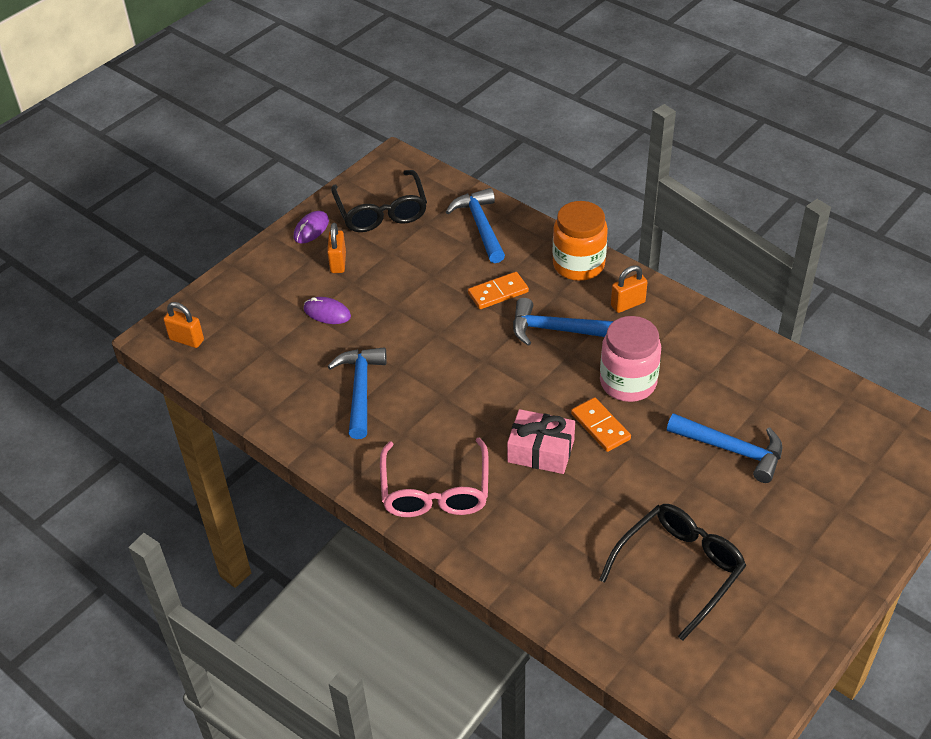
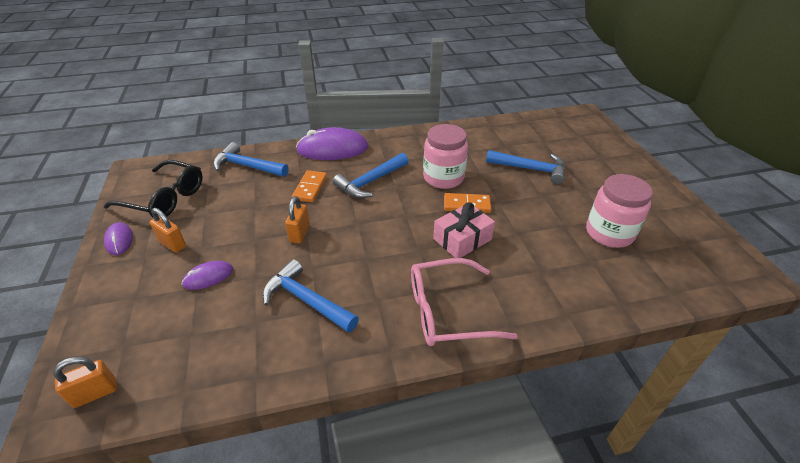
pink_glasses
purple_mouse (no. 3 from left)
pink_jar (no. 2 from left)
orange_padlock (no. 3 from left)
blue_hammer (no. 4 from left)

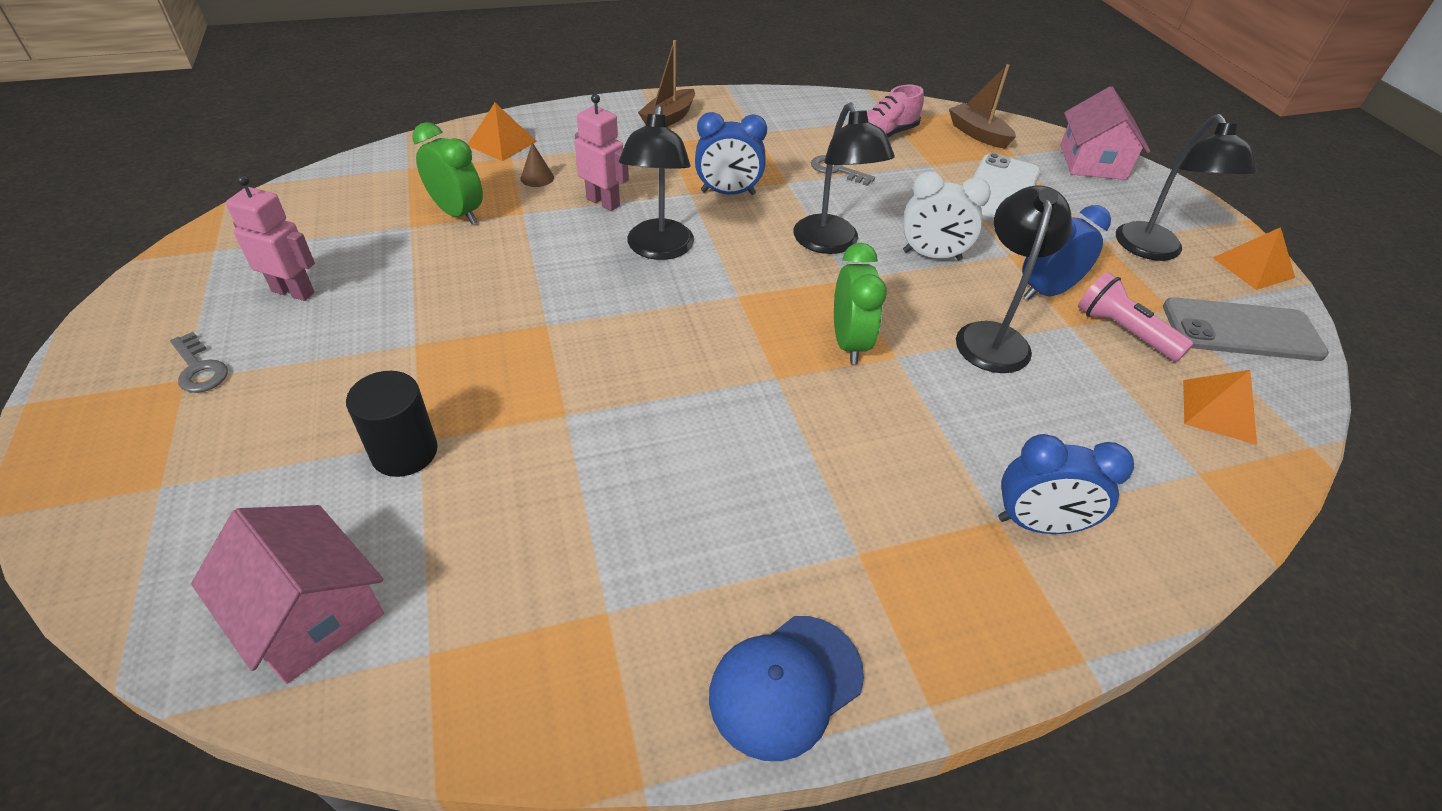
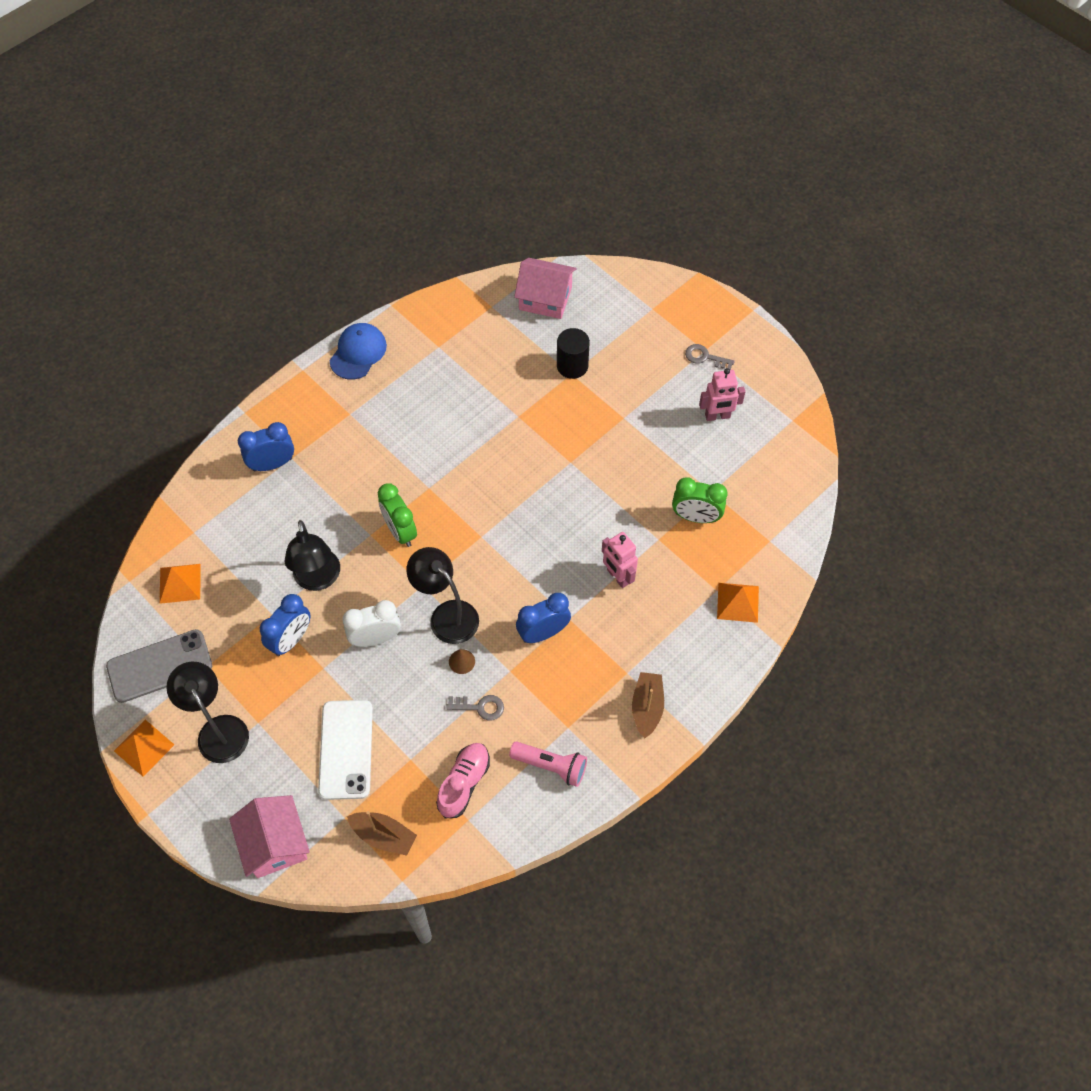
brown_cone
pink_robot (no. 1 from left)
black_lamp (no. 1 from left in the first image)
pink_flashlight

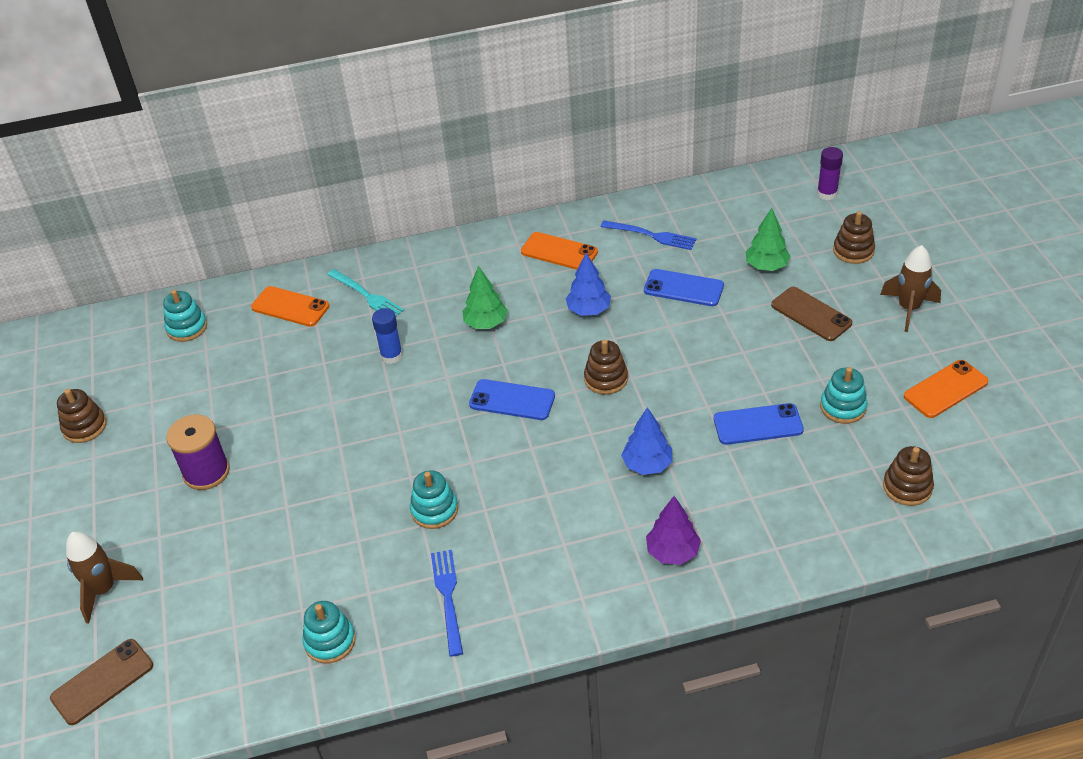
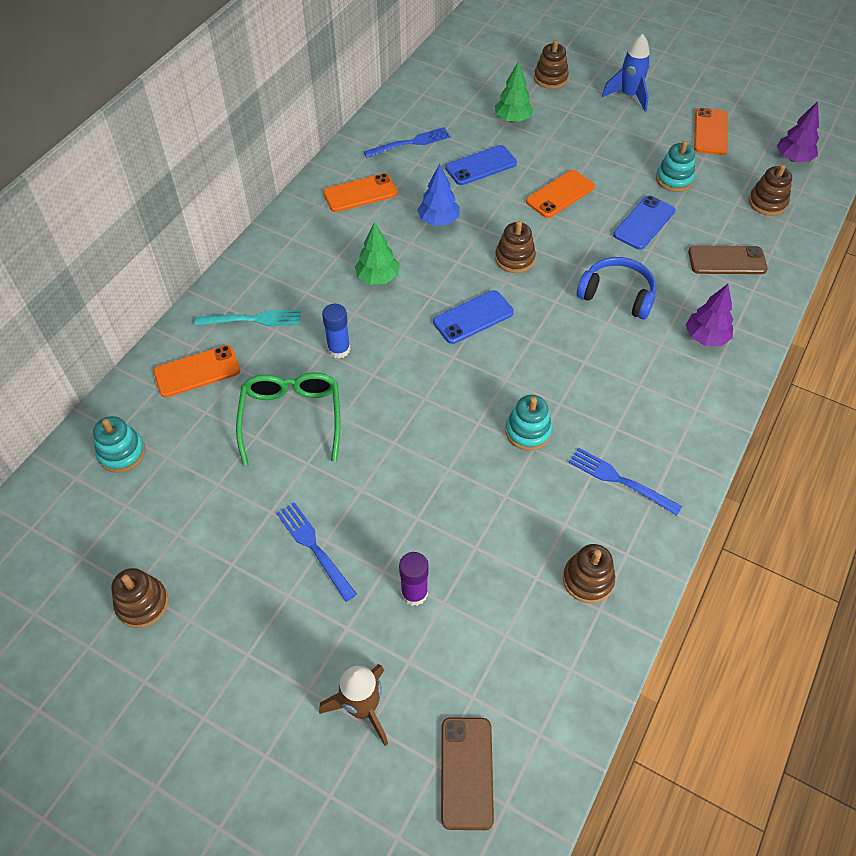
blue_fork (no. 1 from left)
brown_stacking_toy (no. 4 from left)
blue_headphones
brown_phone (no. 2 from left)
purple_glue_stick
blue_rocket
green_glasses
orange_phone (no. 3 from left)
purple_tree (no. 2 from left)

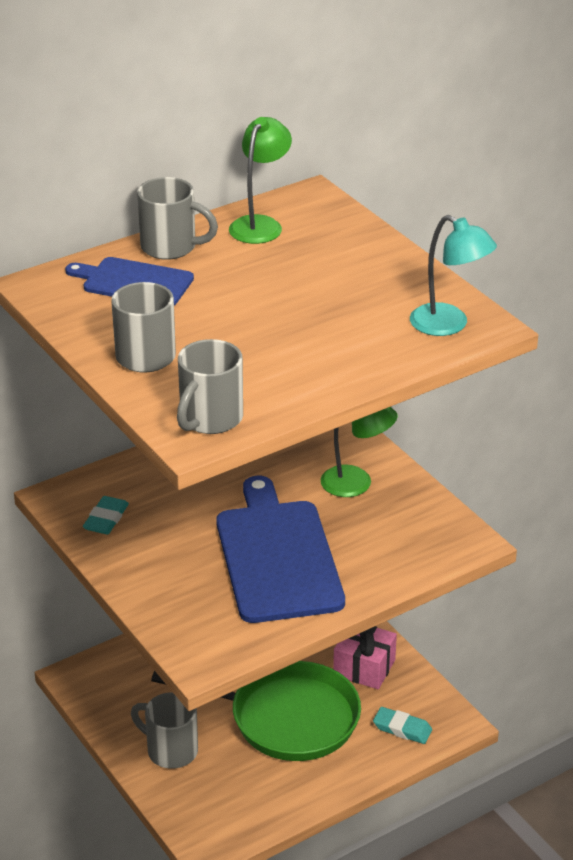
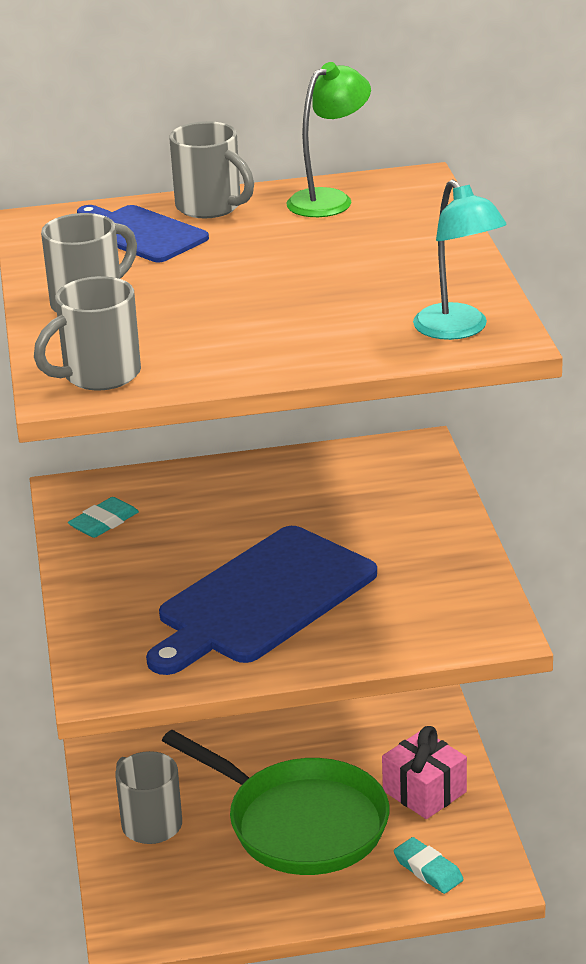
blue_cutting_board (no. 2 from left)
green_lamp (no. 2 from left in the first image)

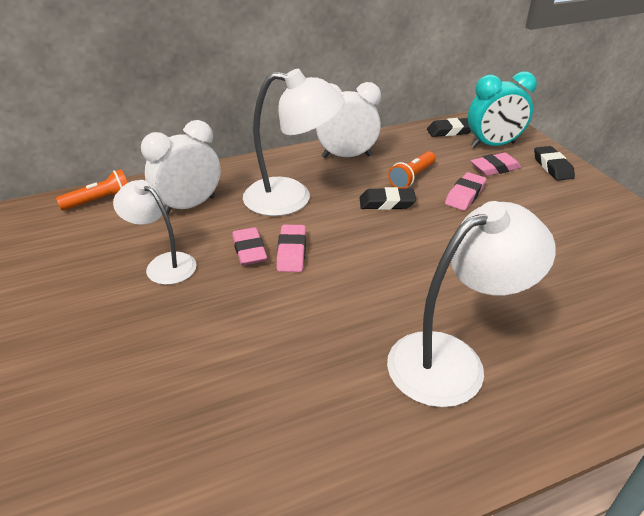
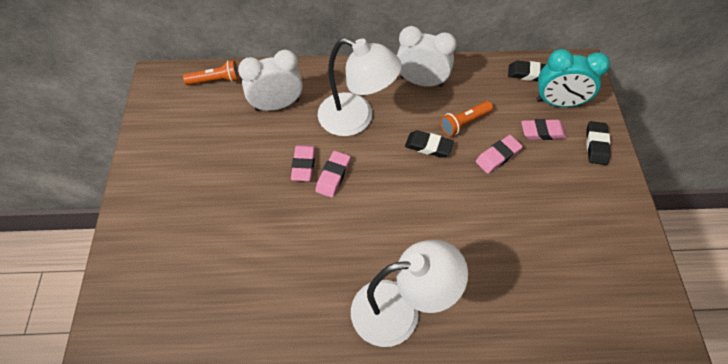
white_lamp (no. 1 from left in the first image)

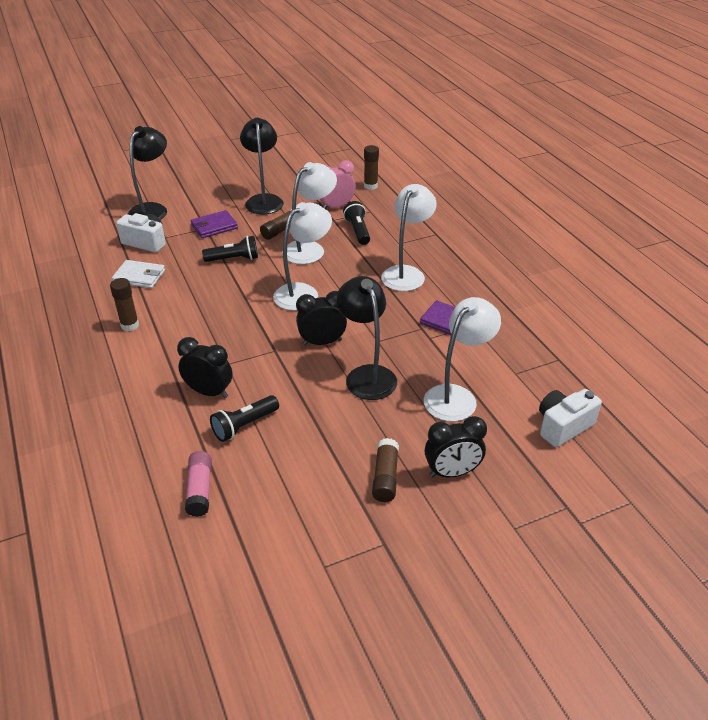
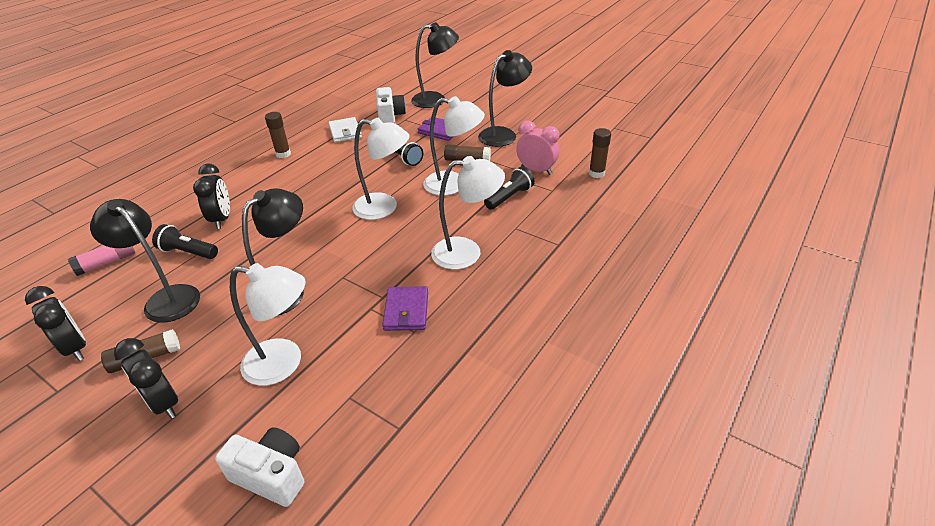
black_clock (no. 1 from left)
black_lamp (no. 1 from left)

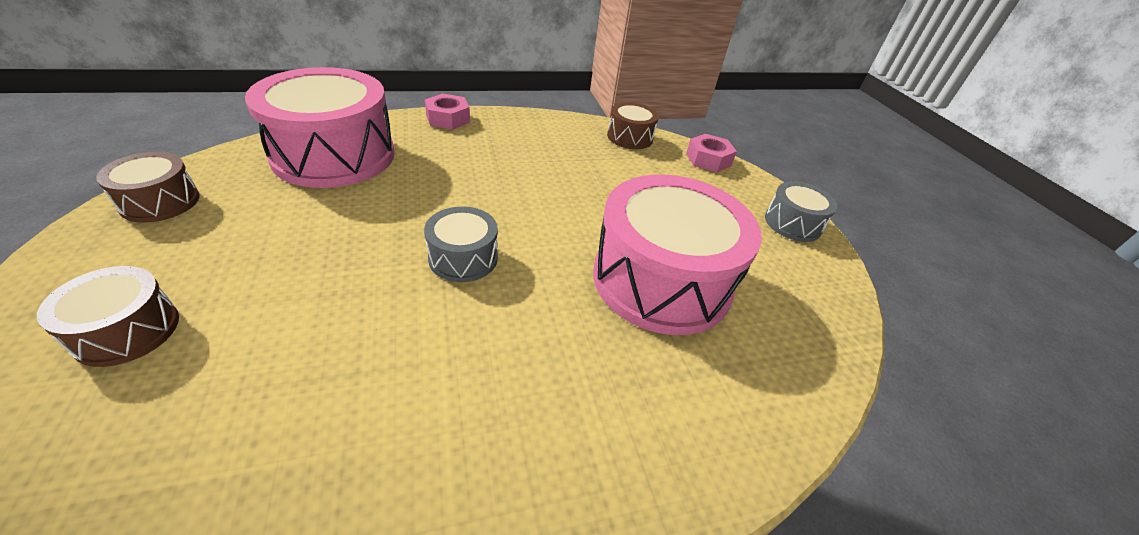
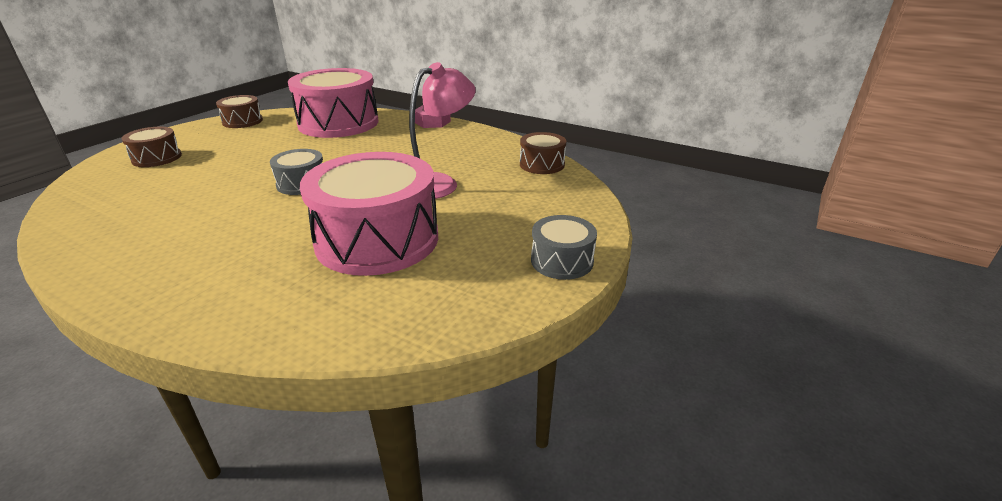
pink_nut (no. 2 from left in the first image)
pink_lamp

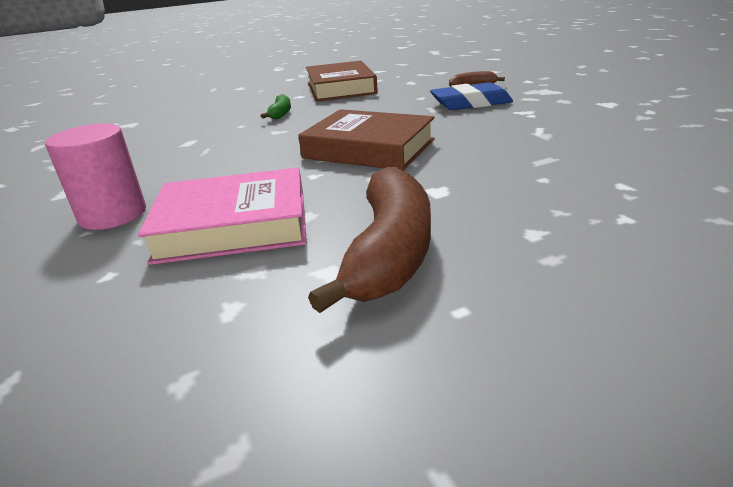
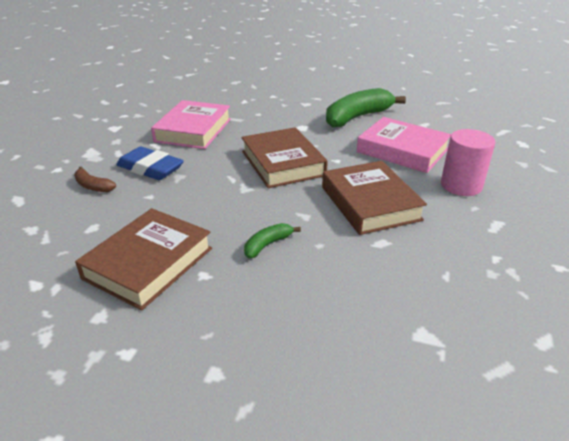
green_banana (no. 2 from left)
pink_book (no. 1 from left)
brown_book (no. 3 from left)

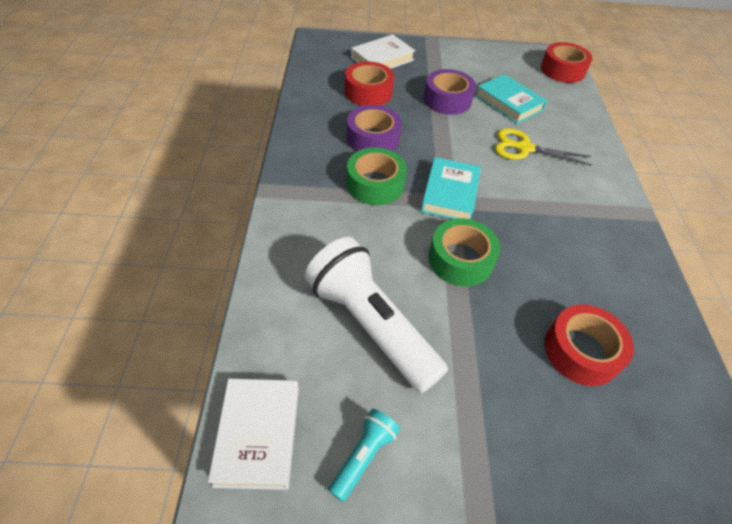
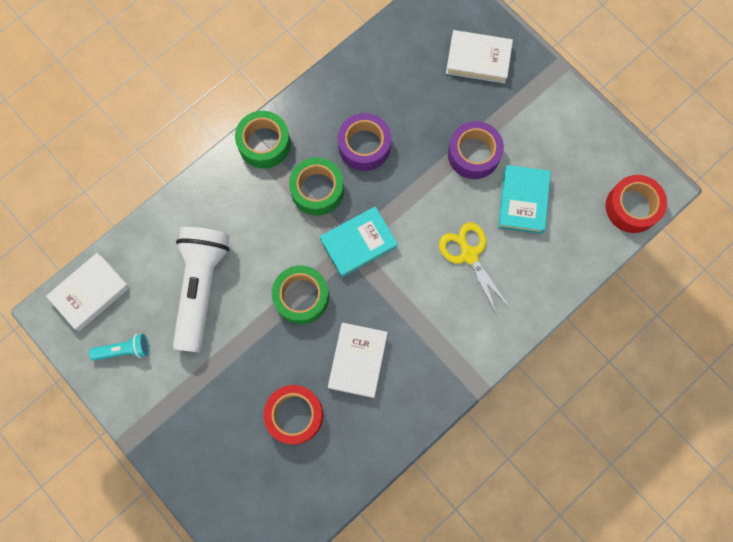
red_tape (no. 1 from left in the first image)
green_tape (no. 1 from left)
white_book (no. 2 from left)

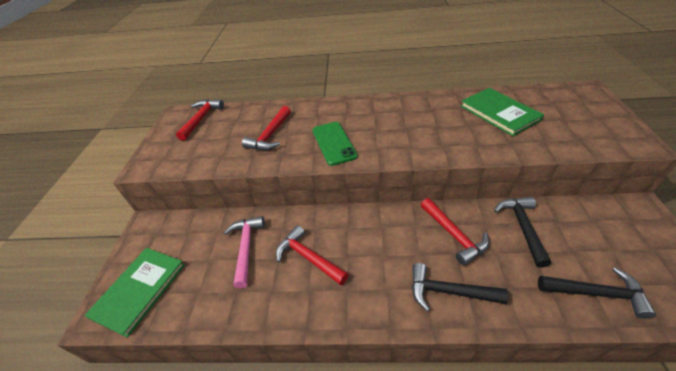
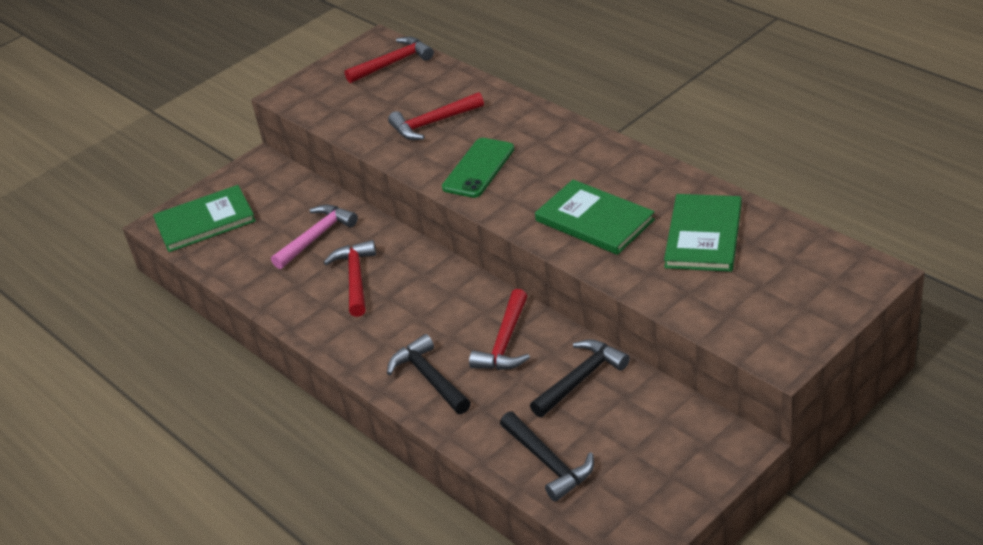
green_book (no. 2 from left)

